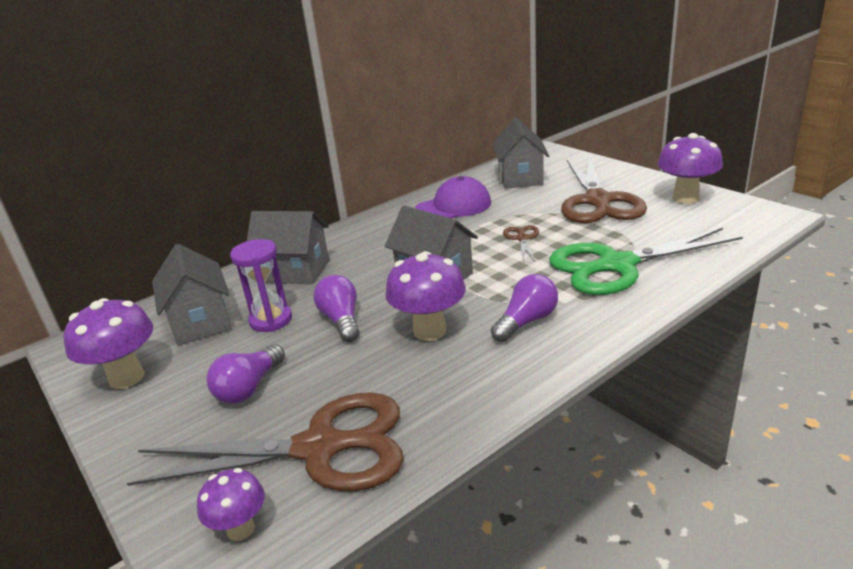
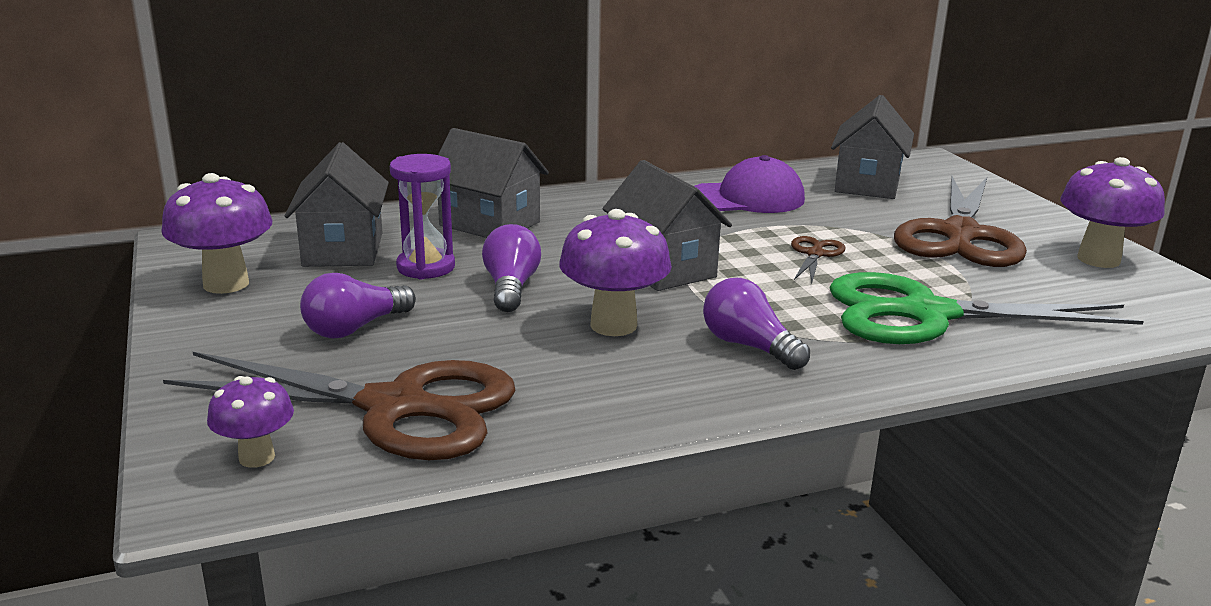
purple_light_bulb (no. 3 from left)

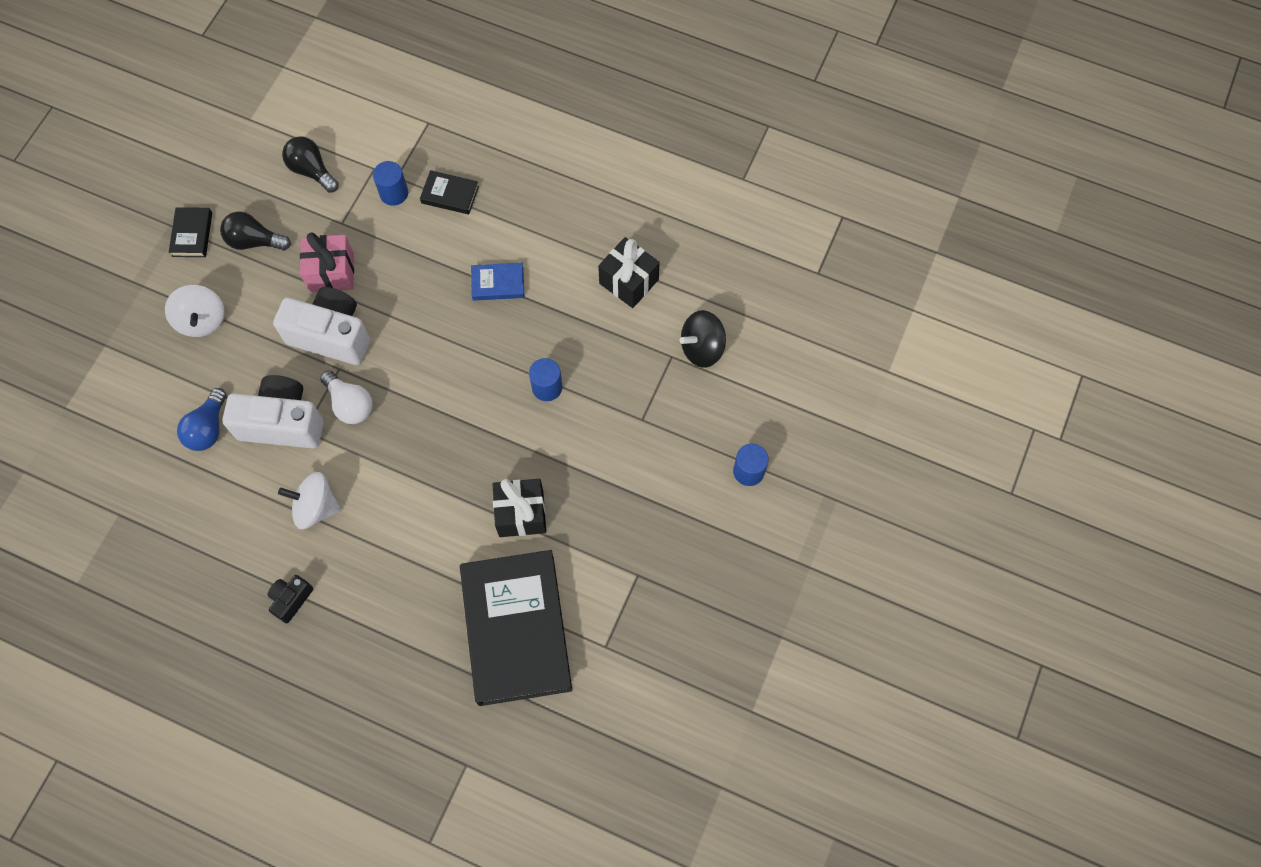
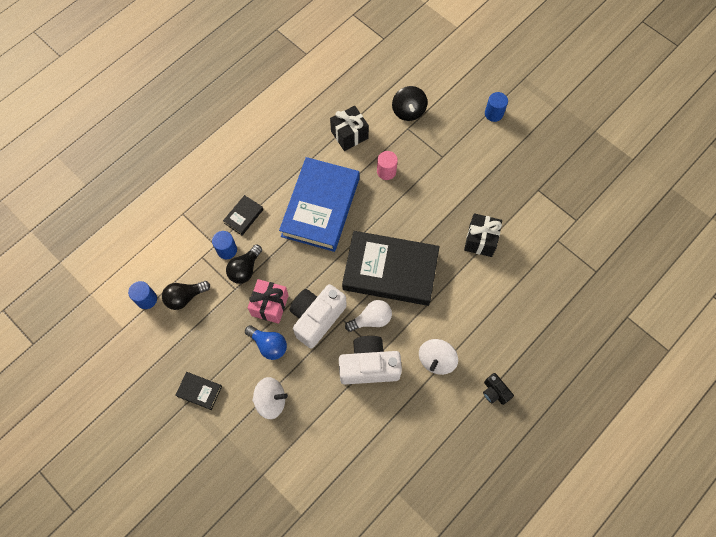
blue_light_bulb
black_light_bulb (no. 2 from left)
white_camera (no. 2 from left)
black_book (no. 3 from left)
blue_book
blue_cylinder (no. 1 from left)
pink_cylinder

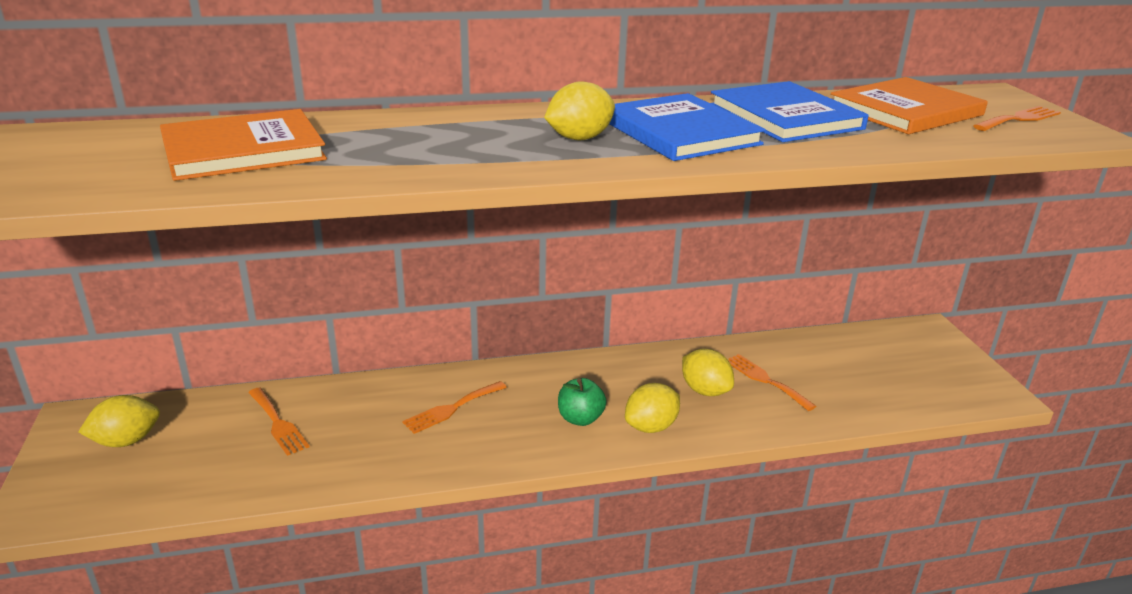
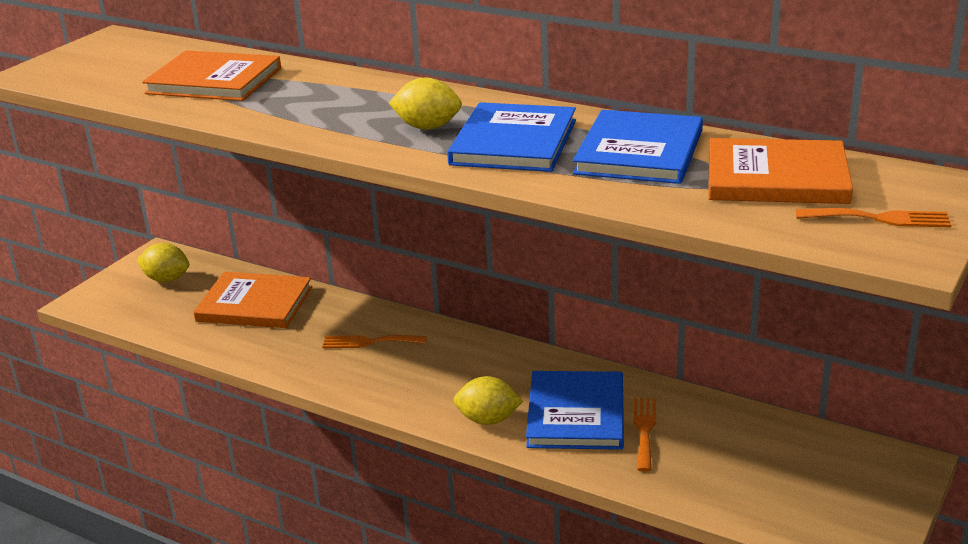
orange_book (no. 2 from left)
green_apple
blue_book (no. 2 from left)

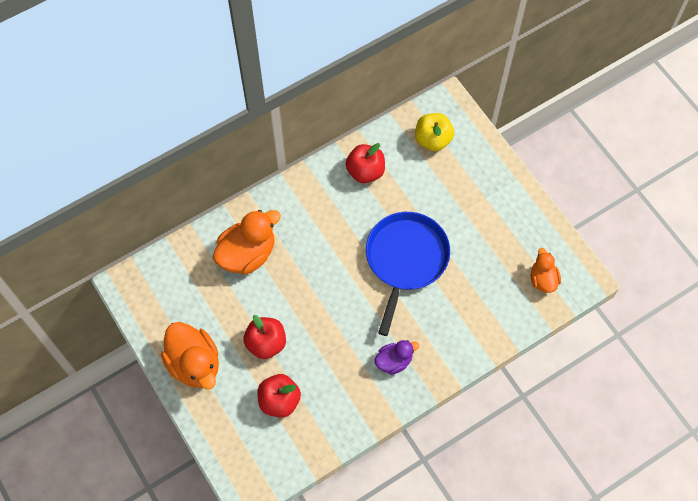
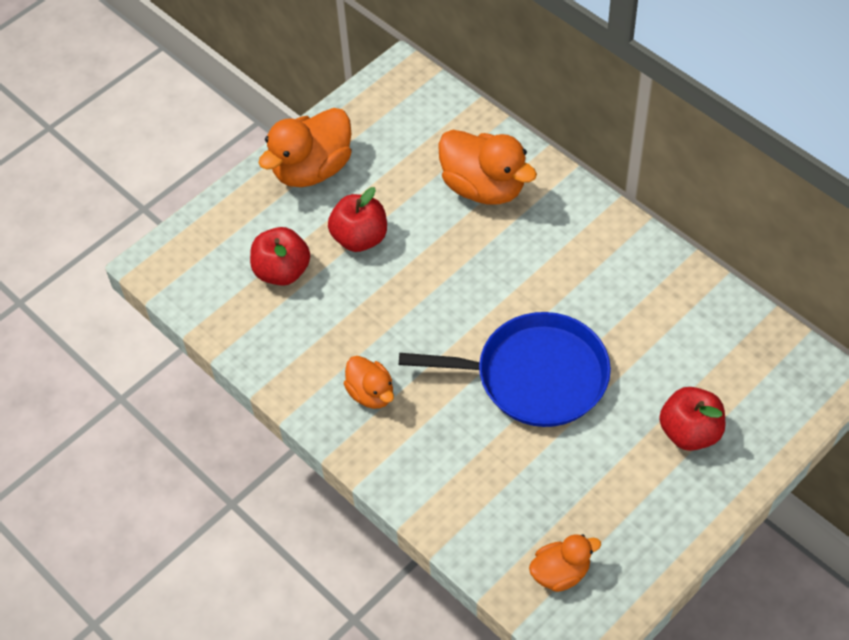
red_apple (no. 3 from left)
orange_duck (no. 2 from left)
yellow_apple

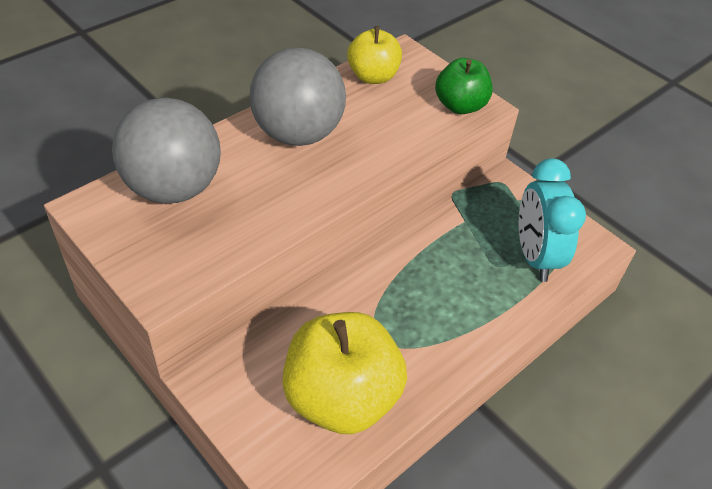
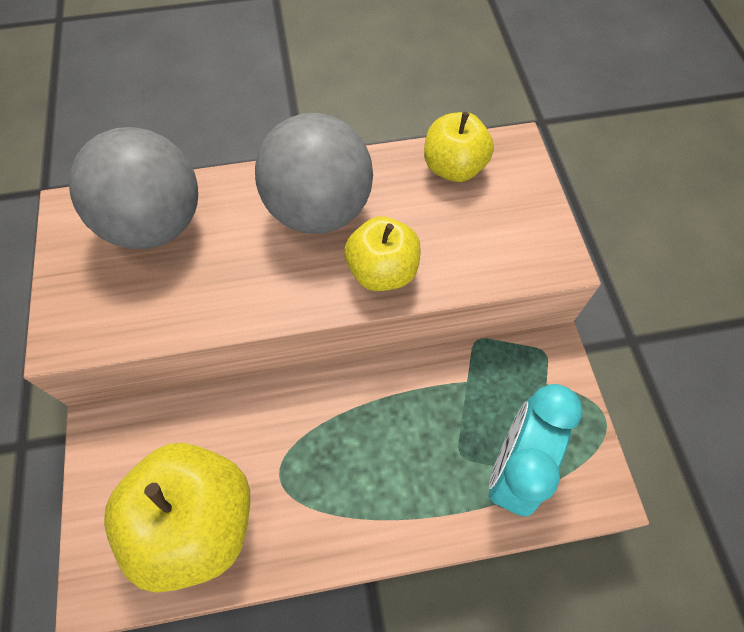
green_apple
yellow_apple (no. 2 from left)

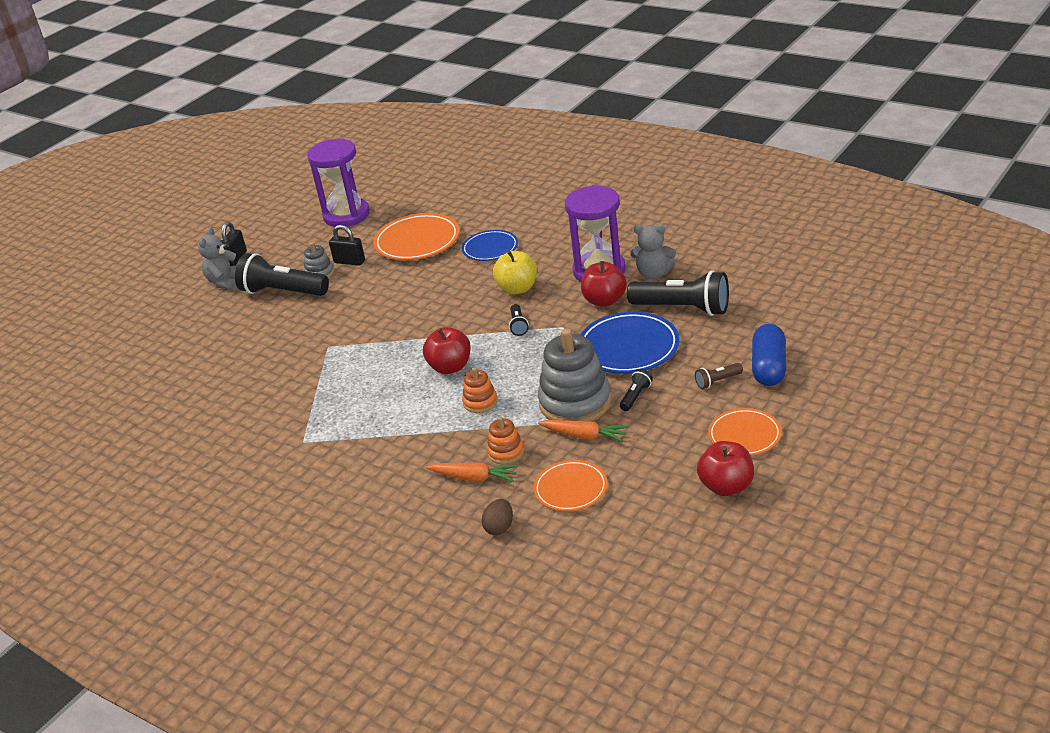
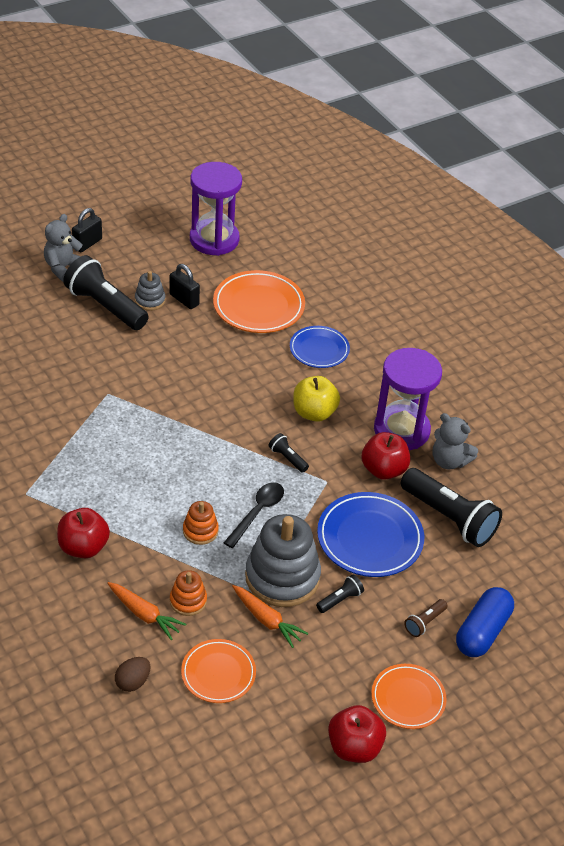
red_apple (no. 1 from left)
black_flashlight (no. 2 from left)
brown_flashlight
black_spoon

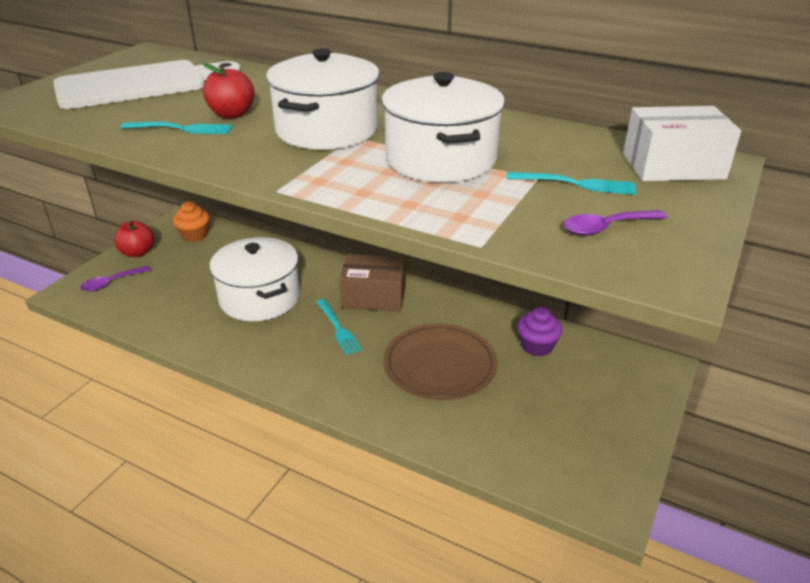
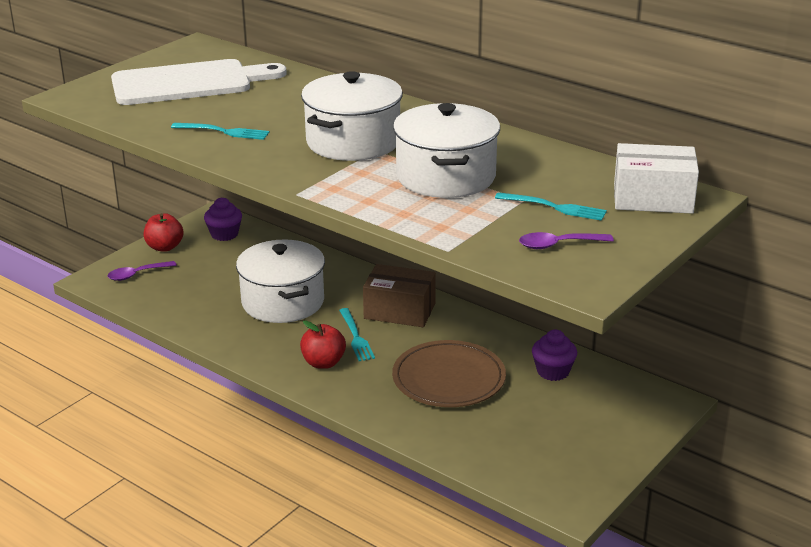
purple_cupcake (no. 1 from left)
red_apple (no. 2 from left)

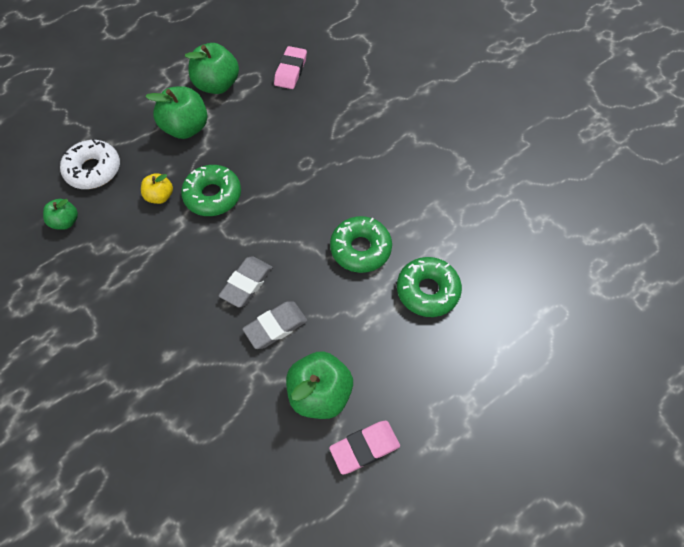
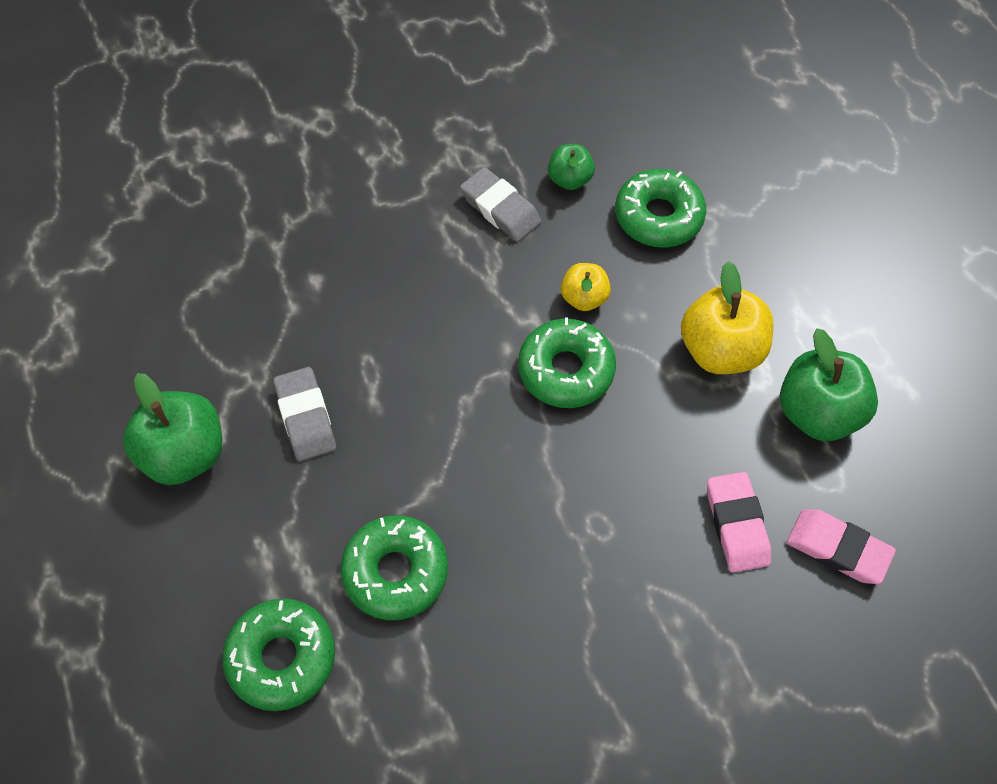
green_donut (no. 4 from left)
yellow_apple (no. 2 from left)
grey_eraser (no. 2 from left)
pink_eraser (no. 1 from left)

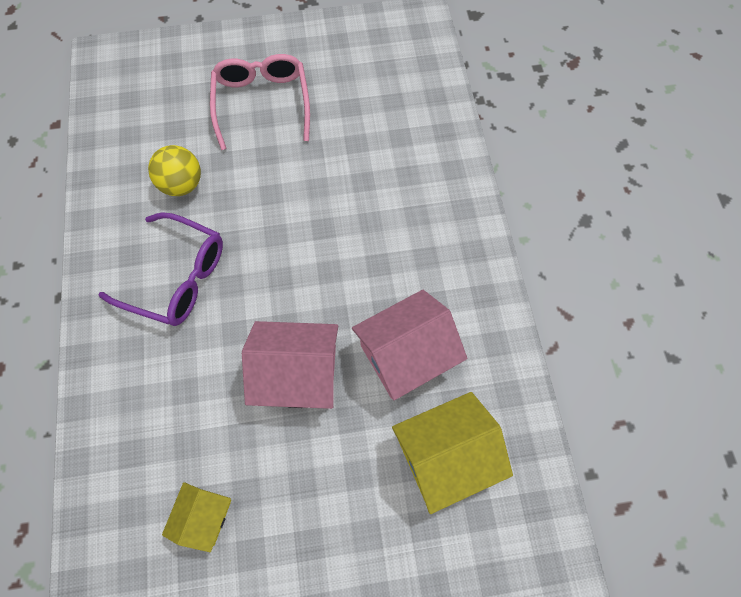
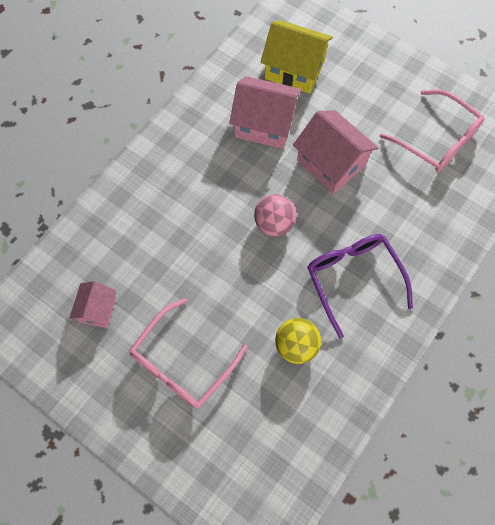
pink_glasses (no. 2 from left)
pink_house (no. 1 from left)
pink_ball

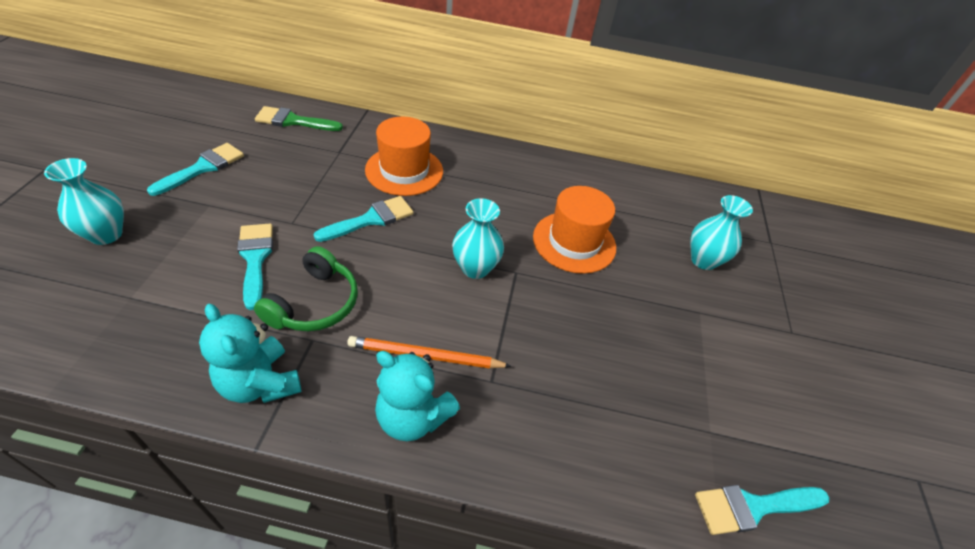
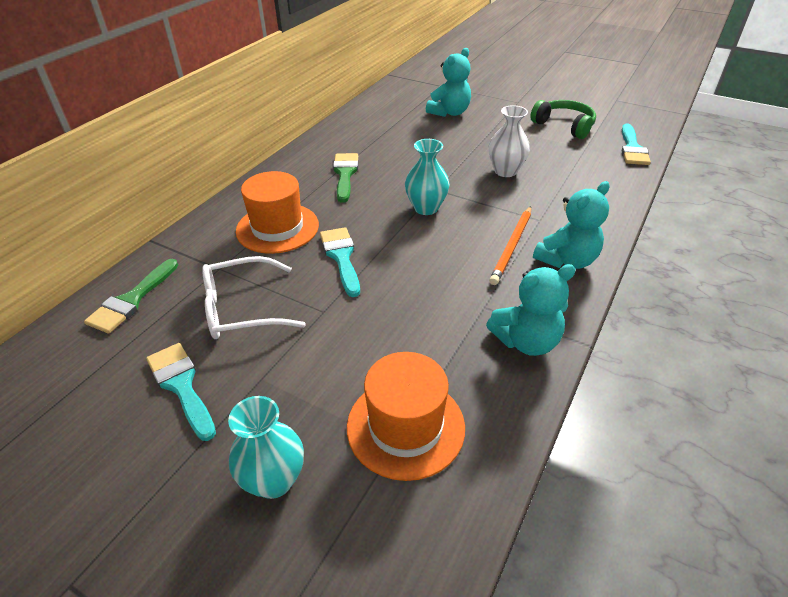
turquoise_brush (no. 2 from left in the first image)
green_headphones
orange_hat (no. 2 from left)
turquoise_teddy_bear (no. 1 from left)
white_glasses
green_brush (no. 2 from left)
white_vase

